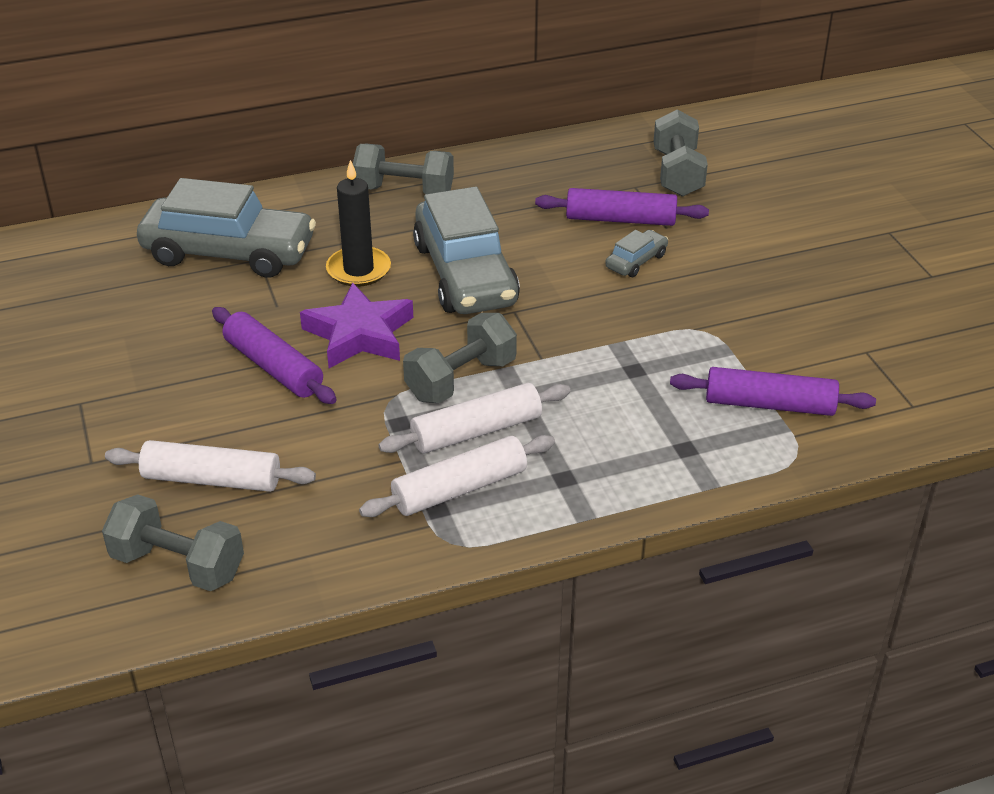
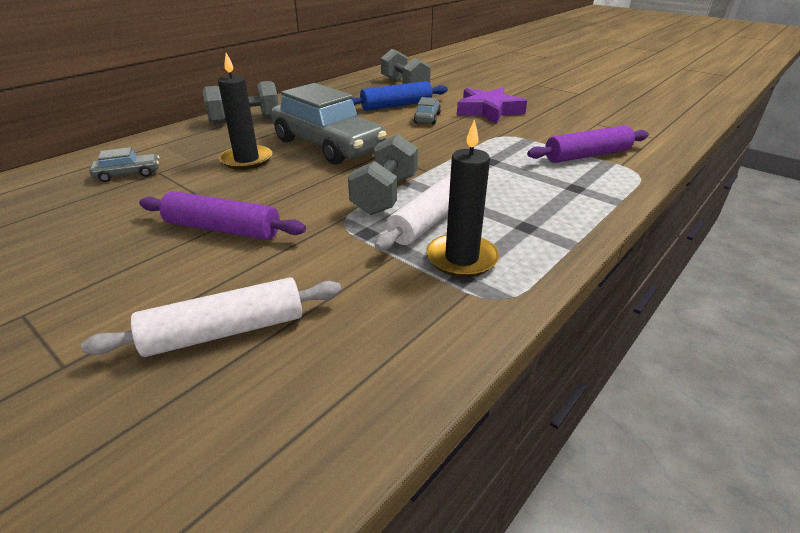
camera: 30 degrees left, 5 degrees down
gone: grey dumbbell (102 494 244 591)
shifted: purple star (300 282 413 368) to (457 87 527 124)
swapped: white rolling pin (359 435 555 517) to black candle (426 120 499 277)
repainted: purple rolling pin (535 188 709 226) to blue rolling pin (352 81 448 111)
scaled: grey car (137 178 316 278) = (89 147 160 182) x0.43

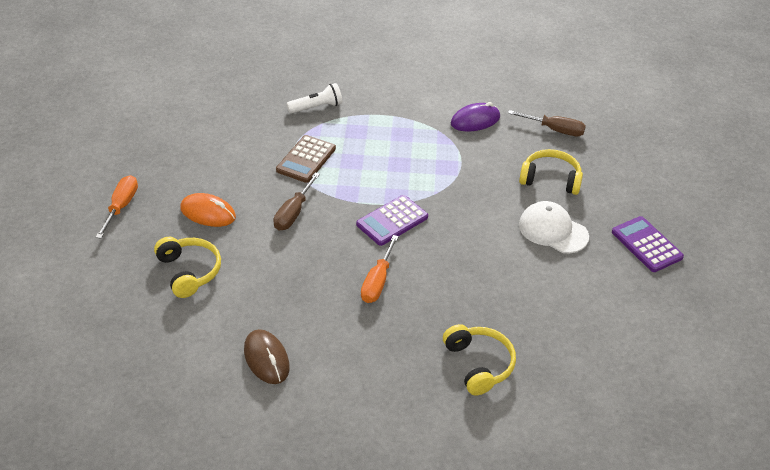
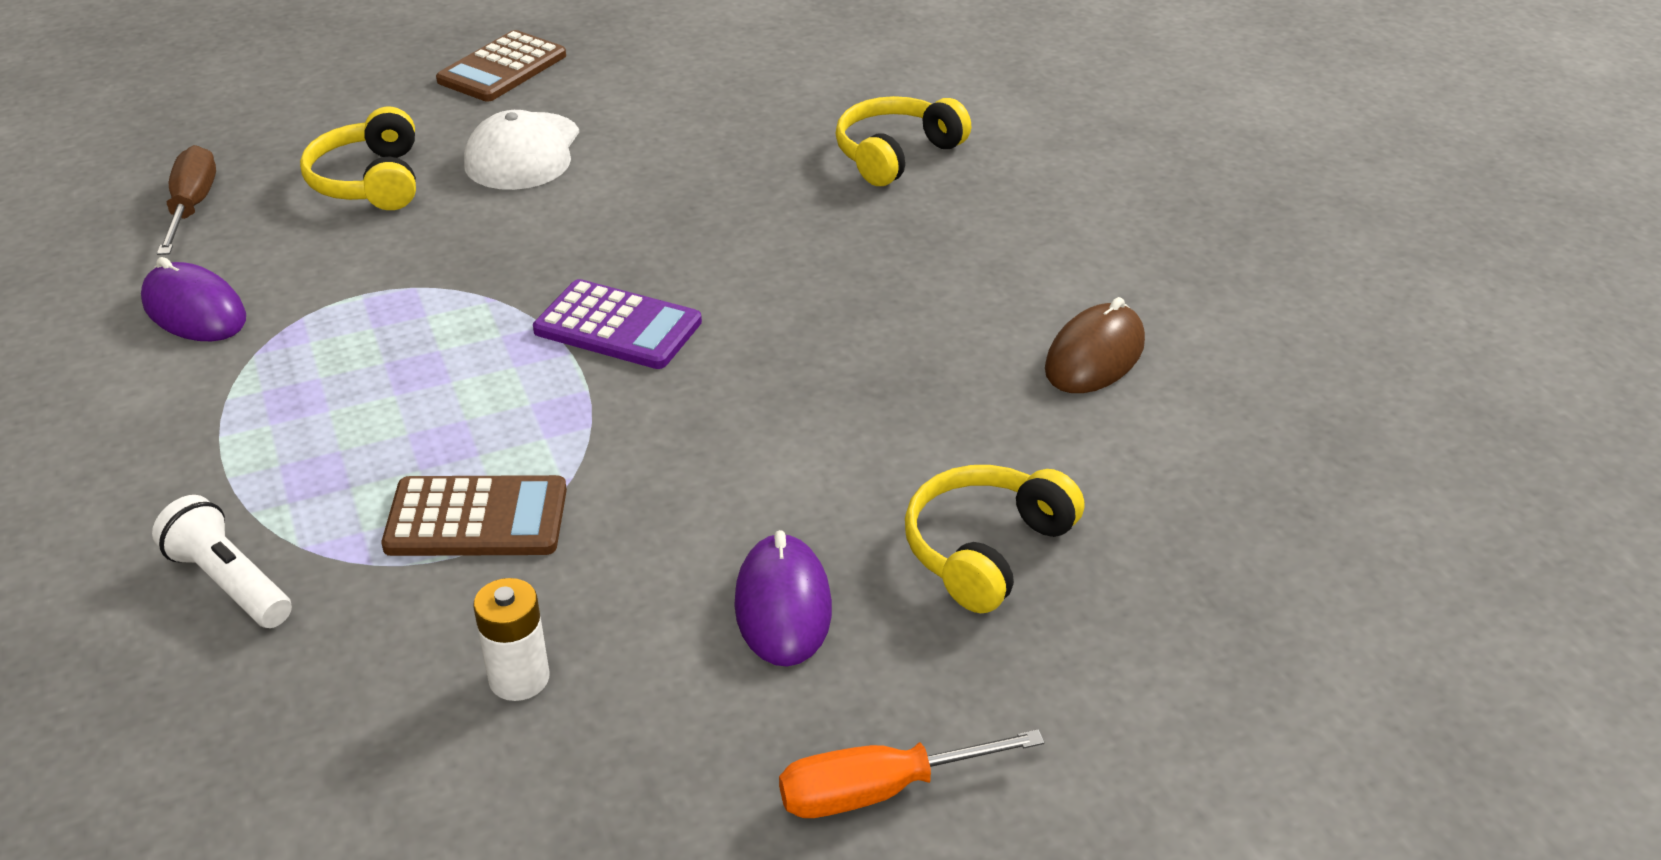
camera: 115 degrees left, 5 degrees down
gone: brown screwdriver (273 172 320 231); orange screwdriver (361 235 399 303)
new: white battery (473 578 549 701)
repainted: orange mouse (180 193 236 227) to purple mouse (734 530 832 667); purple calculator (612 216 684 272) to brown calculator (436 30 566 101)

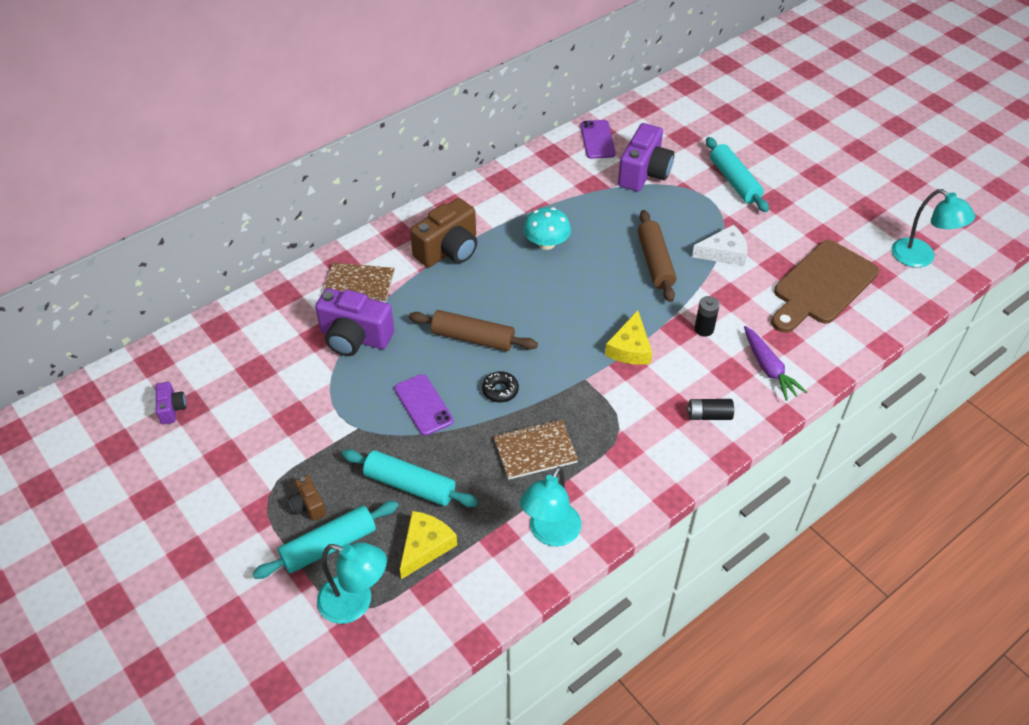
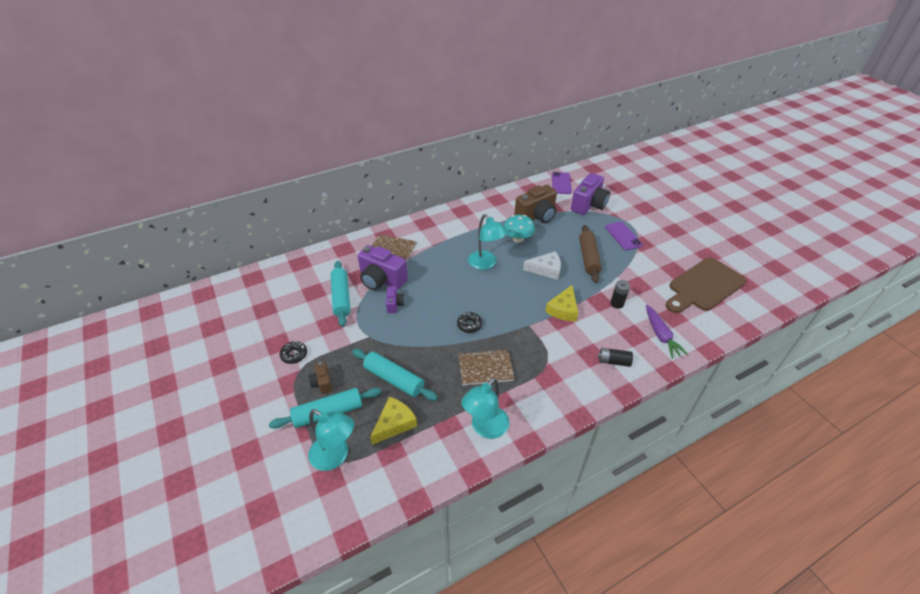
camera: 10 degrees right, 5 degrees down
gone: brown rolling pin (409 310 538 351)
new: black donut (280 341 307 364)
shifted: purple camera (156 382 187 424) to (386 287 405 313); purple phone (394 374 453 436) to (605 222 642 250); brown camera (410 198 477 267) to (514 185 557 223); white cheese (692 225 747 266) to (523 251 561 280); turquoise rolling pin (706 137 769 212) to (330 261 351 327); turquoise lamp (892 189 975 268) to (468 214 507 270)

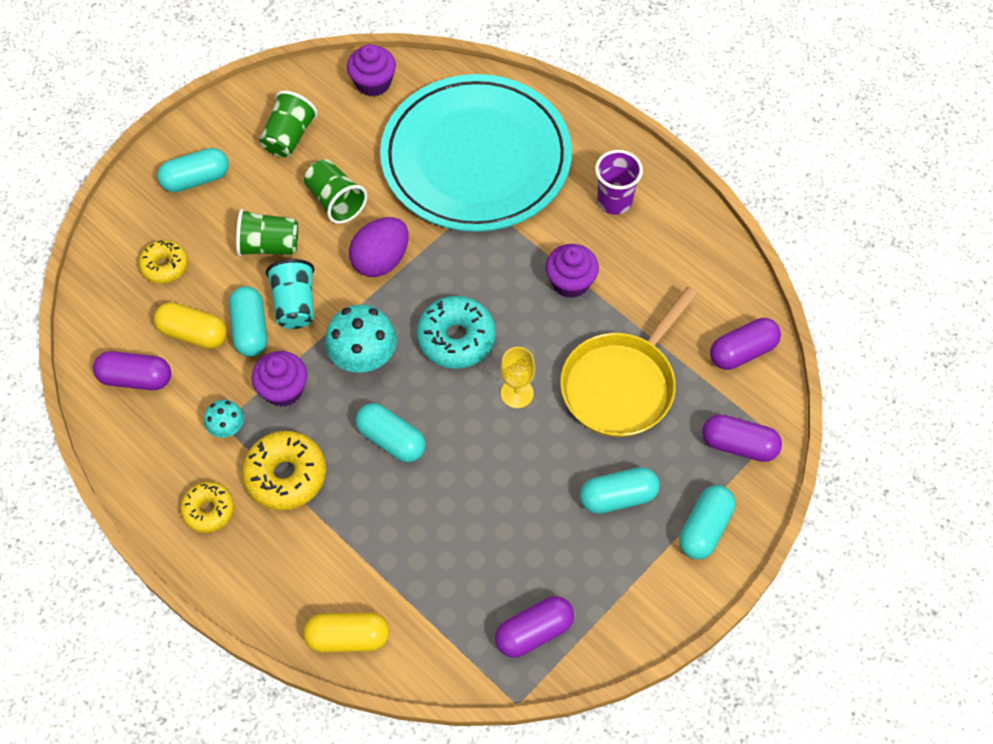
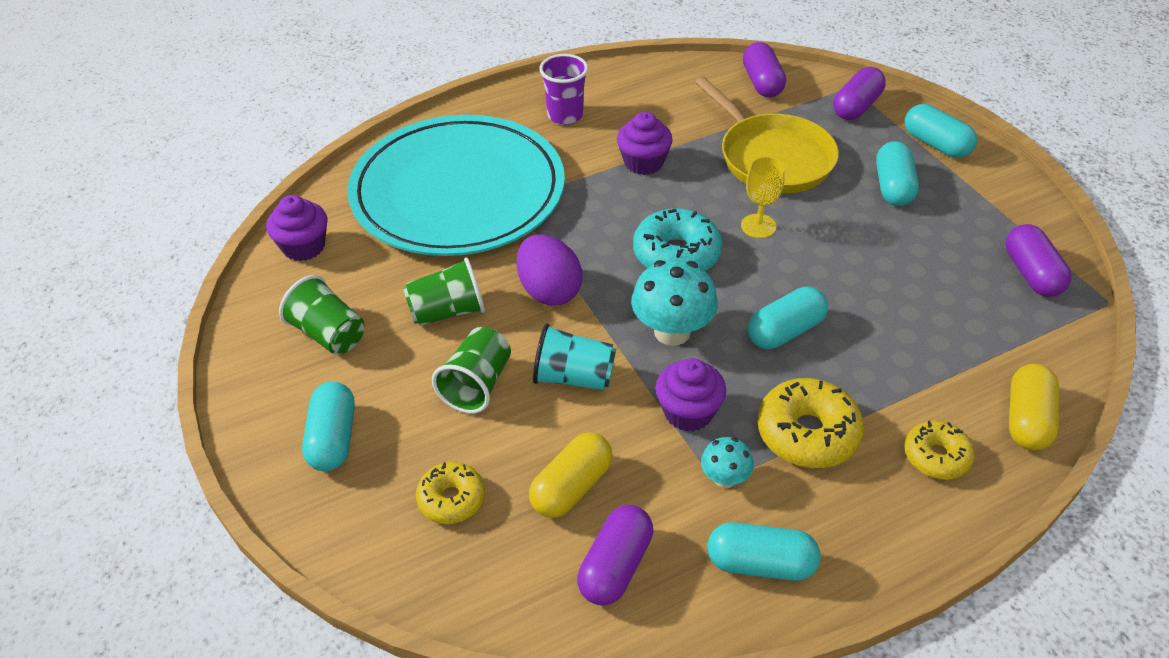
camera: 70 degrees left, 15 degrees down
shifted: yellow donut (180 482 234 533) to (904 421 975 480); turquoise capsule (229 286 267 357) to (707 522 820 581)

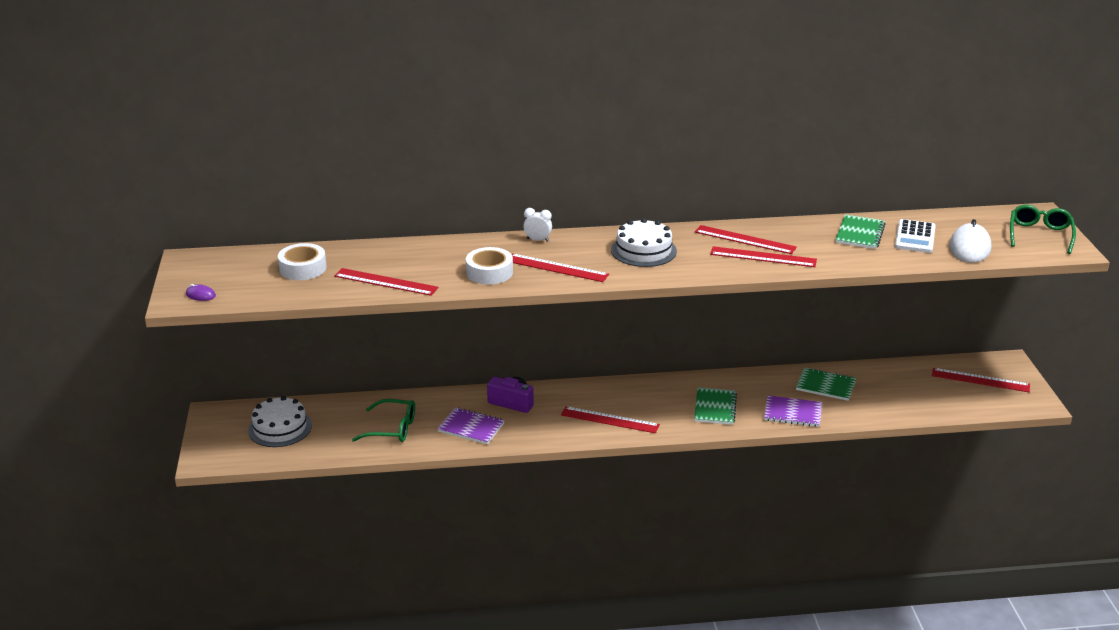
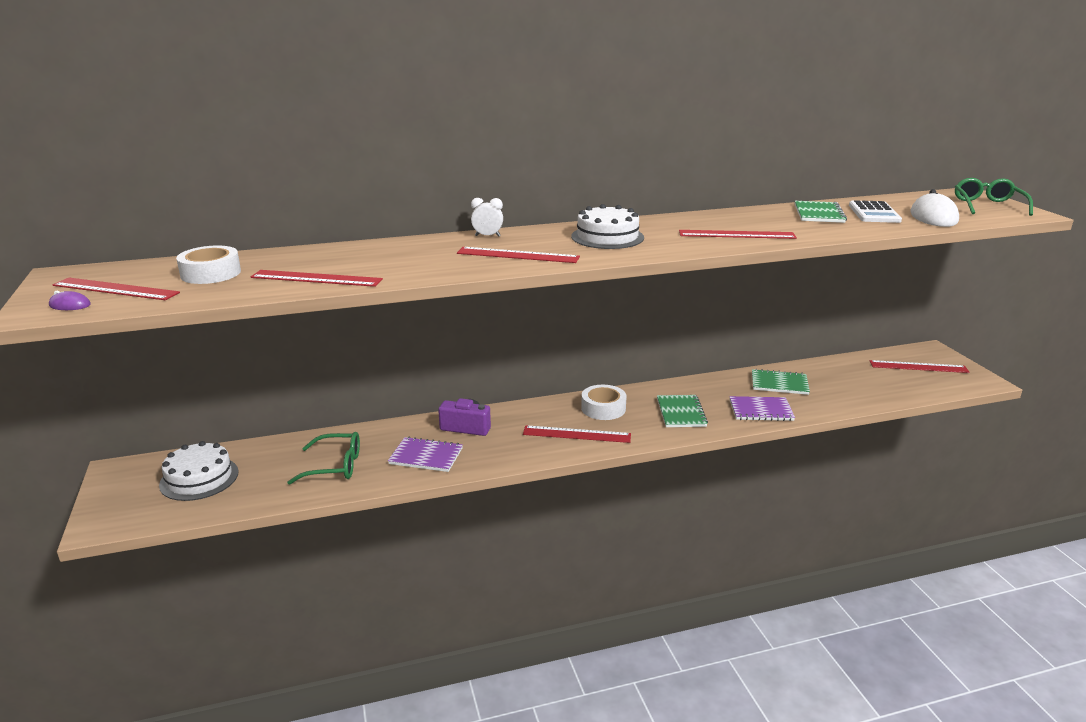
camera: 10 degrees left, 5 degrees down
shifted: white tape (466 247 513 284) to (581 385 626 420); red ruler (695 225 797 254) to (52 278 180 300)

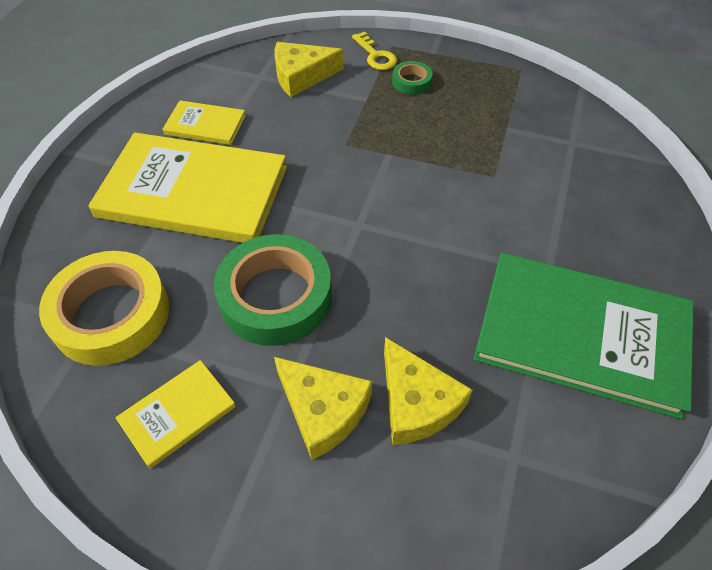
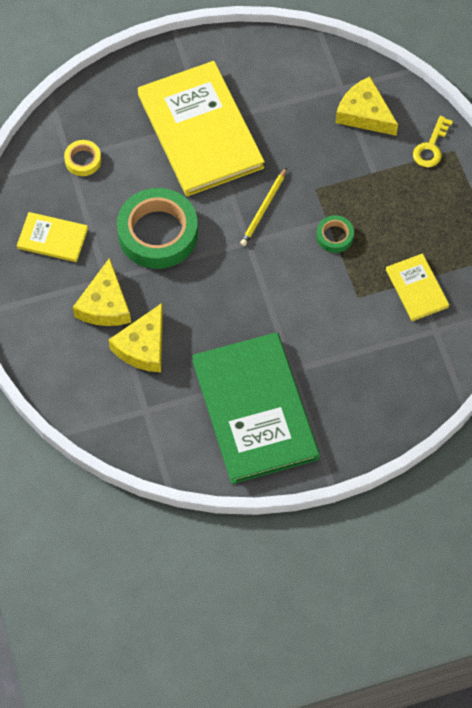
camera: 55 degrees right, 10 degrees up
new: yellow pencil (240 167 287 246)
shifted: yellow book (163 100 246 145) to (386 253 449 321); green tape (392 61 432 95) to (316 215 354 253)
scaled: yellow tape (39 251 169 366) = (64 140 101 176) x0.46

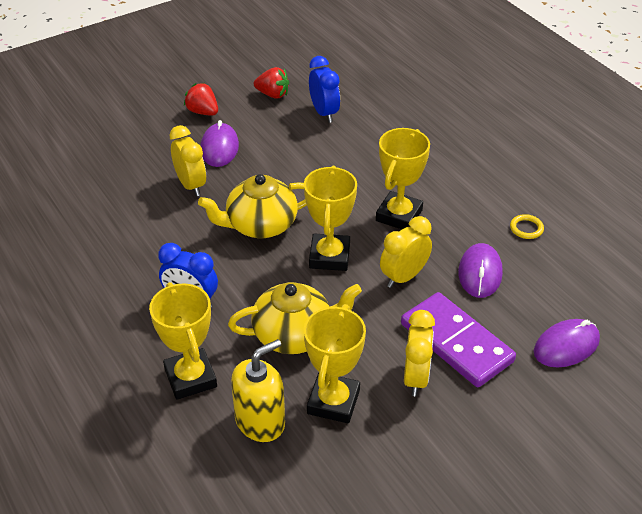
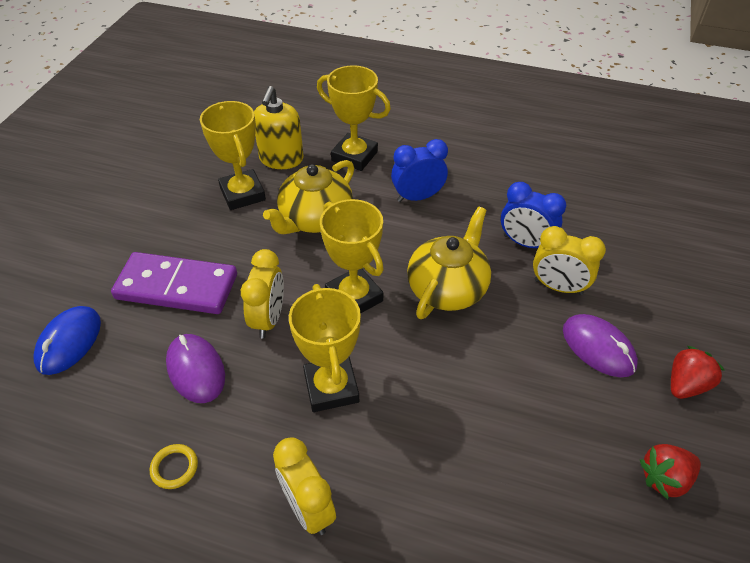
camera: 140 degrees right, 5 degrees up
shifted: blue clock (309 56 340 123) to (501 182 566 248); yellow clock (404 310 435 396) to (273 437 336 535)
repainted: purple mouse (534 319 600 368) to blue mouse (33 306 101 375)
rotated: red strawberry (184 83 218 116) = (671 346 724 399) 45 degrees counterclockwise

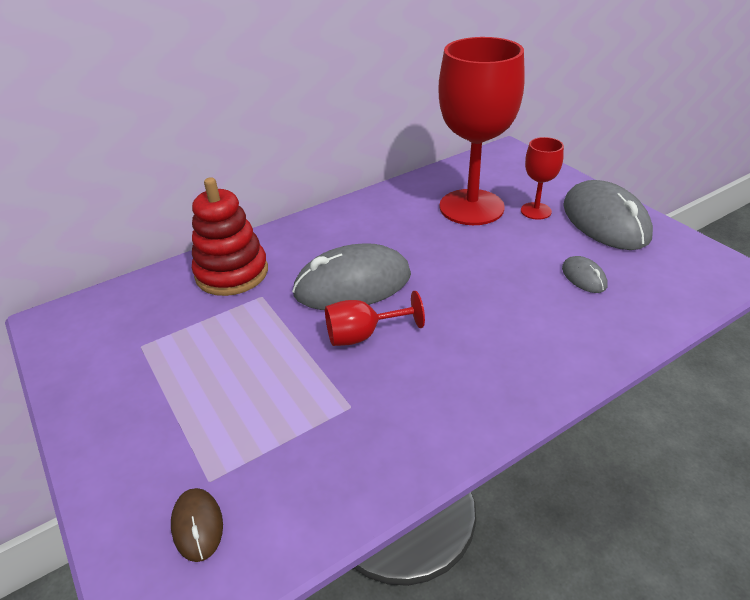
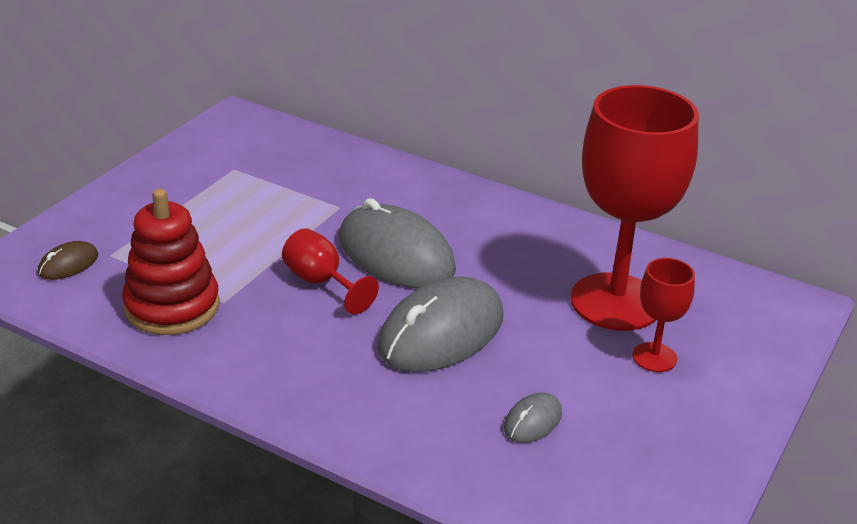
camera: 60 degrees right, 5 degrees down
shifted: red stacking toy (192 177 268 296) to (122 189 220 335); grey mouse (563 180 653 250) to (378 277 503 372)

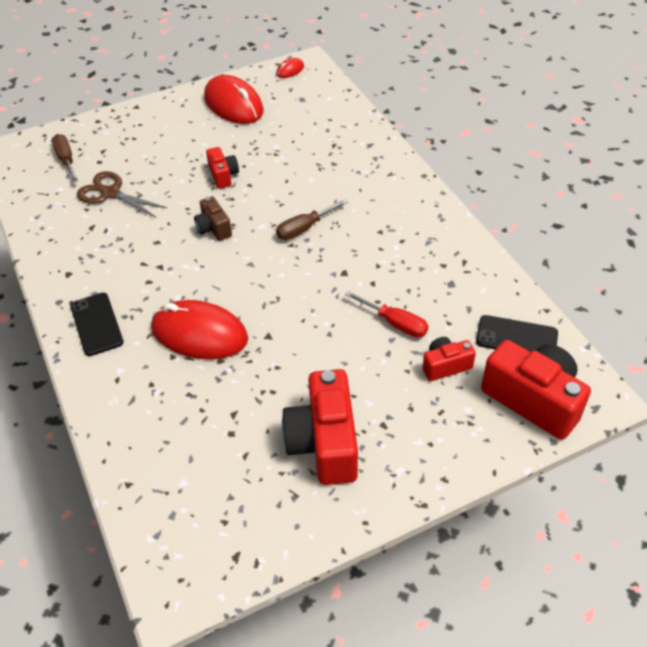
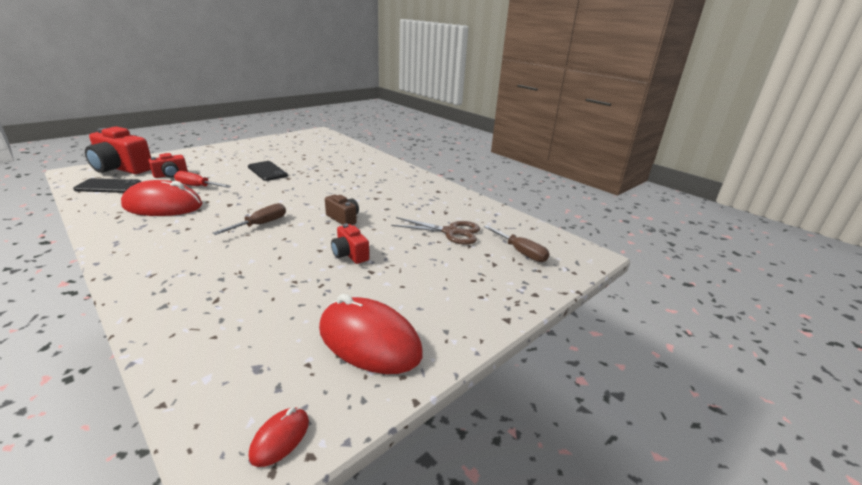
camera: 160 degrees right, 20 degrees down
gone: red camera (282 369 358 485)
shifted: black phone (70 293 124 356) to (248 161 288 181); red mouse (151 300 248 359) to (121 180 203 216)

